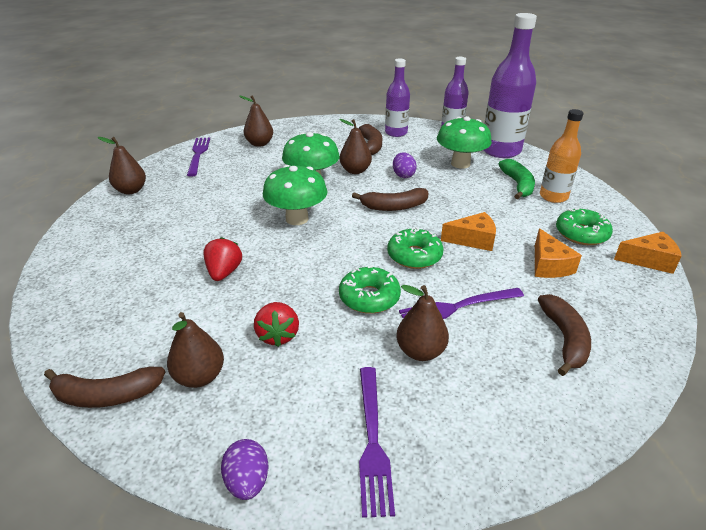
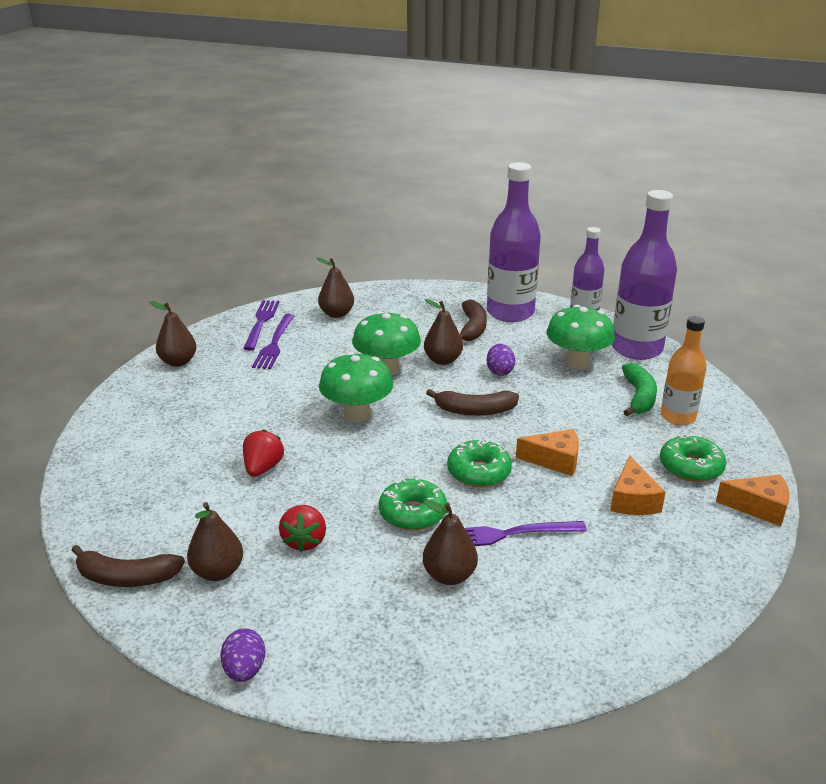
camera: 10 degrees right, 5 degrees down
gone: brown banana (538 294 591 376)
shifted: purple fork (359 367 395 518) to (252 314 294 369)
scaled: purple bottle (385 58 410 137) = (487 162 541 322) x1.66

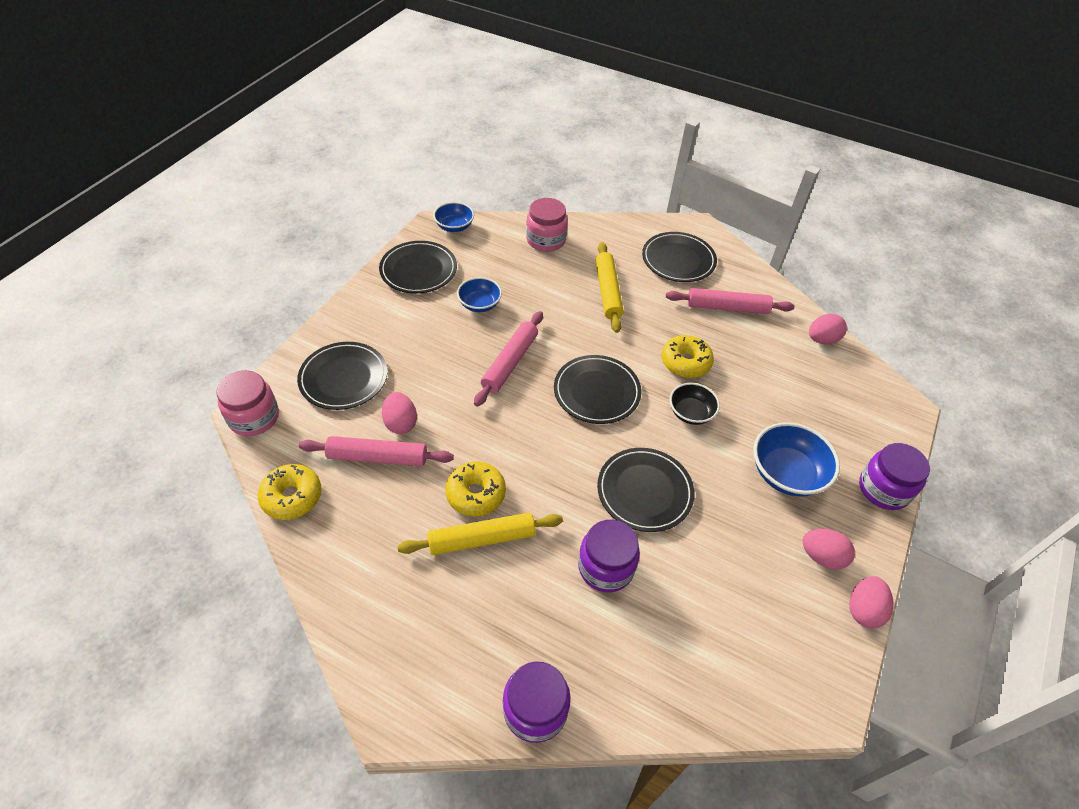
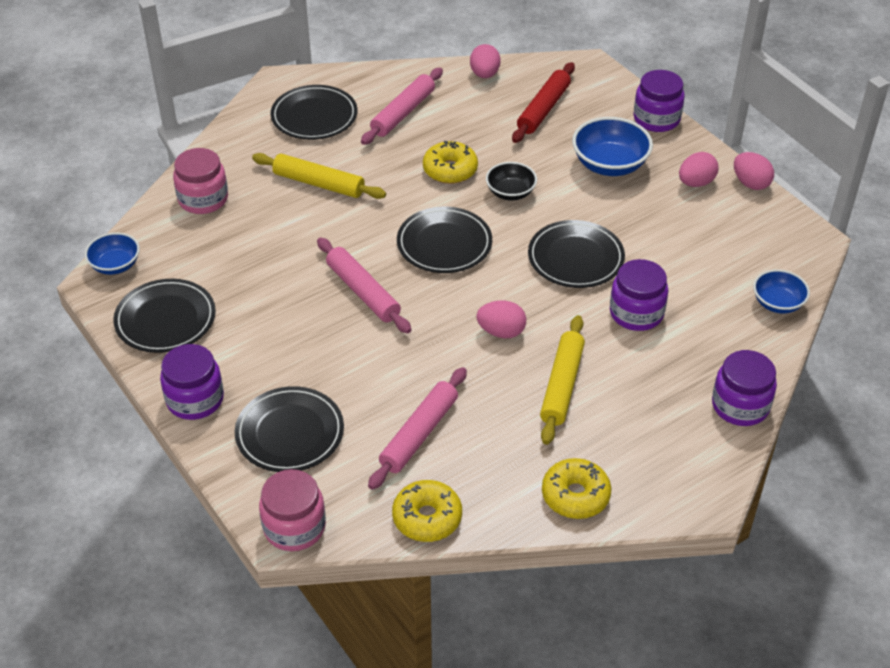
camera: 60 degrees left, 5 degrees down
new: purple jar (160 344 224 420); red rolling pin (512 62 575 143)
shifted: pink egg (382 392 417 434) to (477 301 526 338); yellow donut (445 461 506 517) to (542 458 611 519); blue bowl (457 277 502 312) to (753 269 810 314)

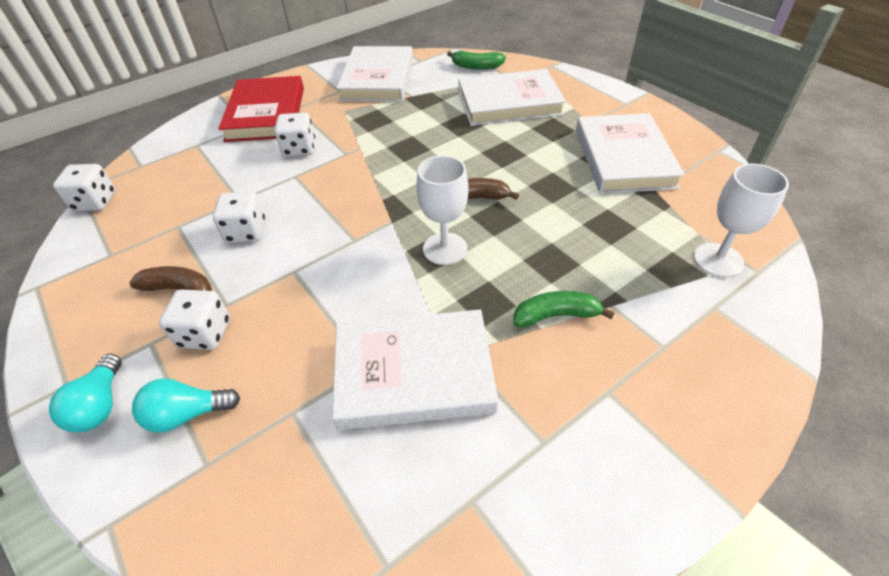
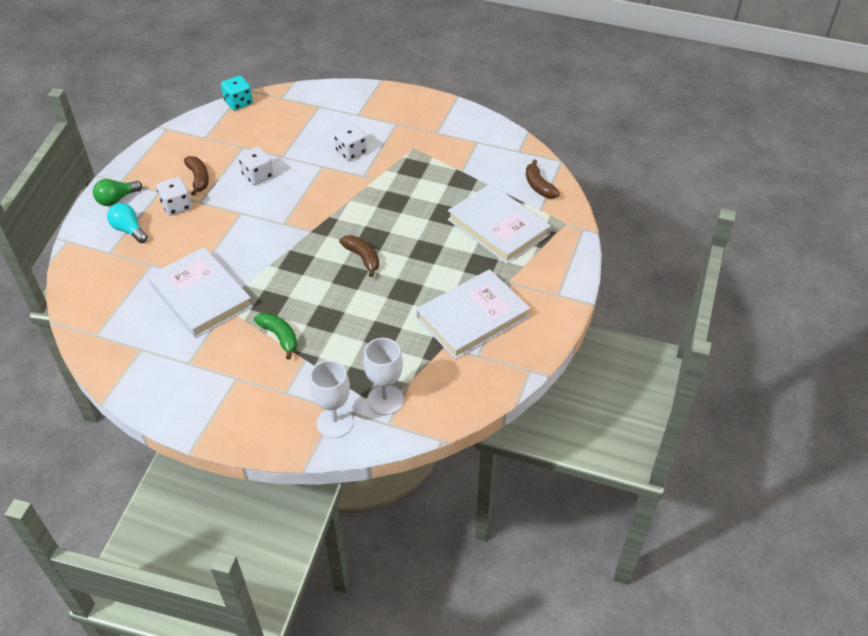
camera: 55 degrees right, 0 degrees up
gone: red book (218 76 304 142); white book (337 46 413 102)
shifted: white goblet (416 155 469 265) to (309 360 353 438)
repainted: turquoise light bulb (49 354 122 432) to green light bulb (93 179 142 206); white dice (53 164 115 211) to turquoise dice (221 76 253 110); green banana (447 51 506 70) to brown banana (526 159 560 199)

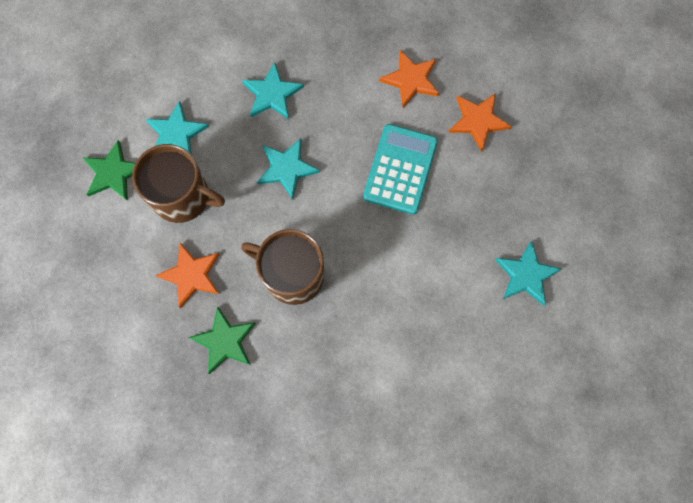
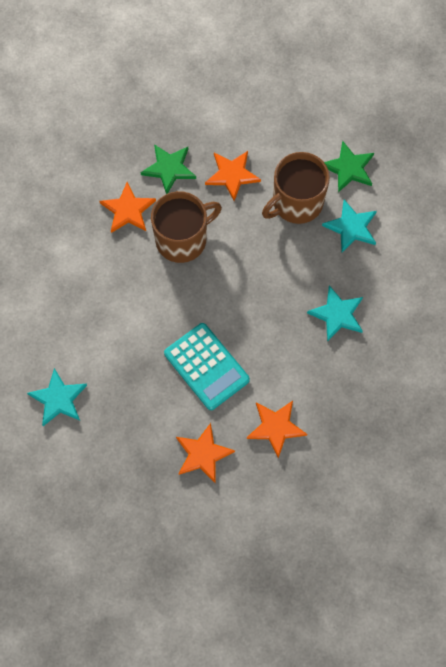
camera: 125 degrees right, 5 degrees down
gone: turquoise star (257 139 320 199)
new: orange star (100 182 156 233)

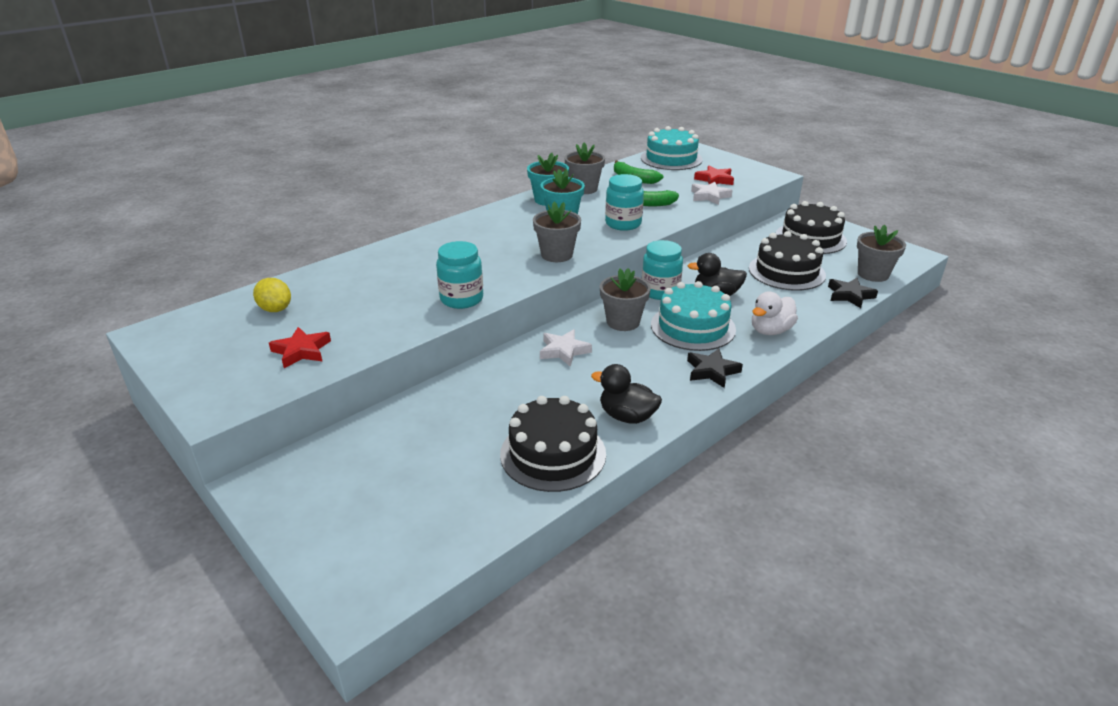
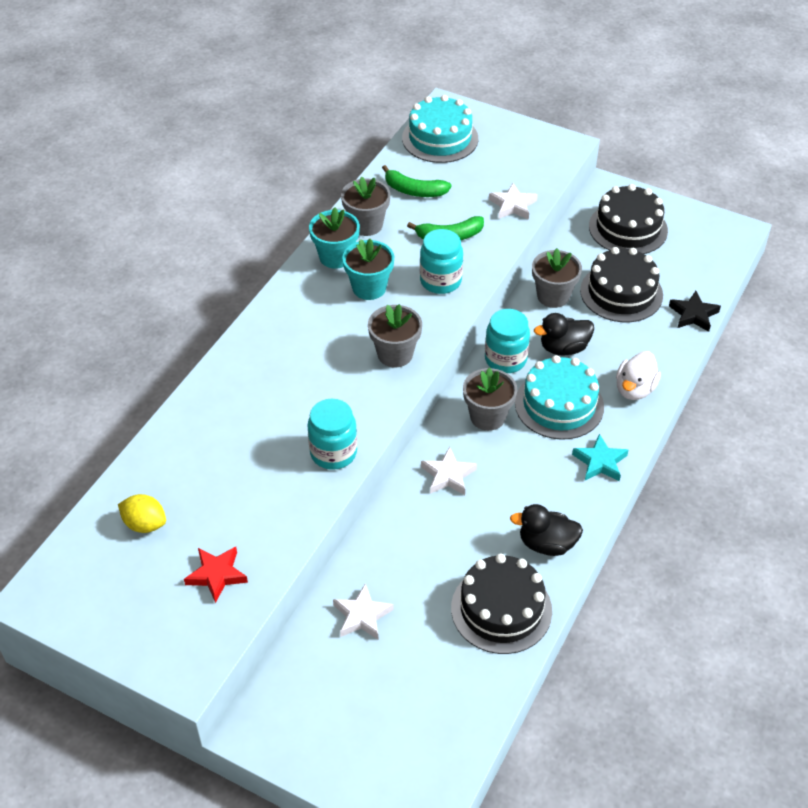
camera: 20 degrees left, 15 degrees up
gone: red star (694 166 734 185)
new: white star (333 583 394 640)
shifted: grey flower pot (857 224 906 282) to (532 248 582 308)
repainted: black star (687 348 743 388) to turquoise star (572 434 628 481)

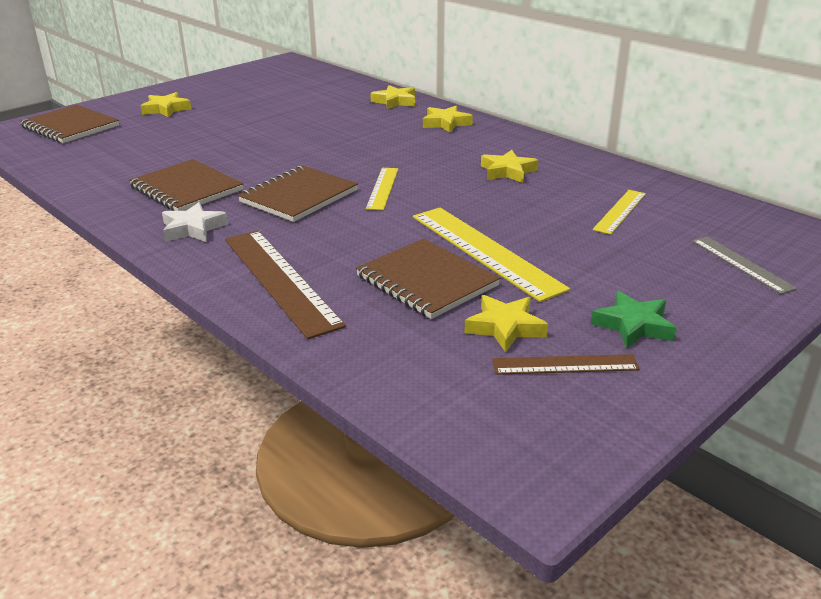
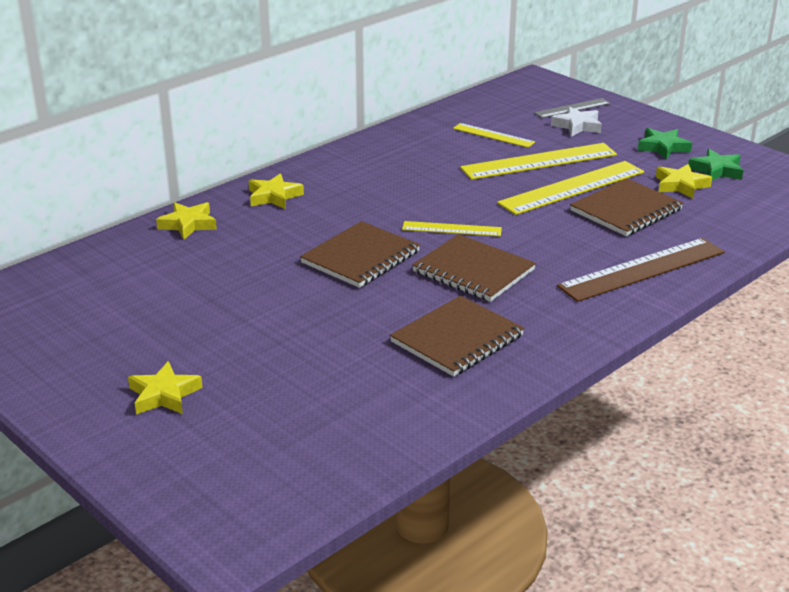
camera: 90 degrees left, 0 degrees up
gone: yellow star (481 150 538 183)
new: yellow ruler (460 143 617 180)
shifted: brown notebook (20 105 119 143) to (300 221 420 288); white star (162 202 228 242) to (551 106 602 137)
swapped: brown ruler (492 354 640 375) to green star (688 149 744 181)

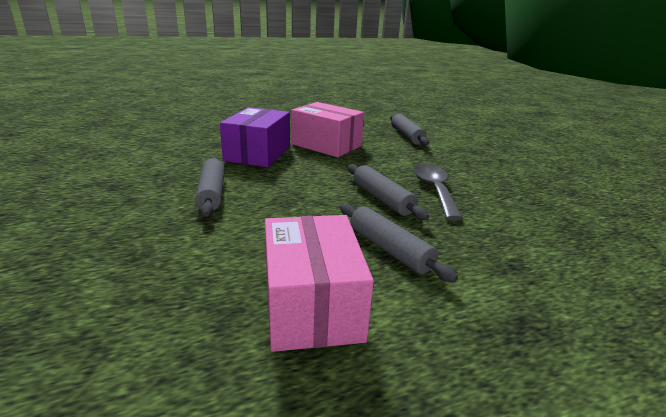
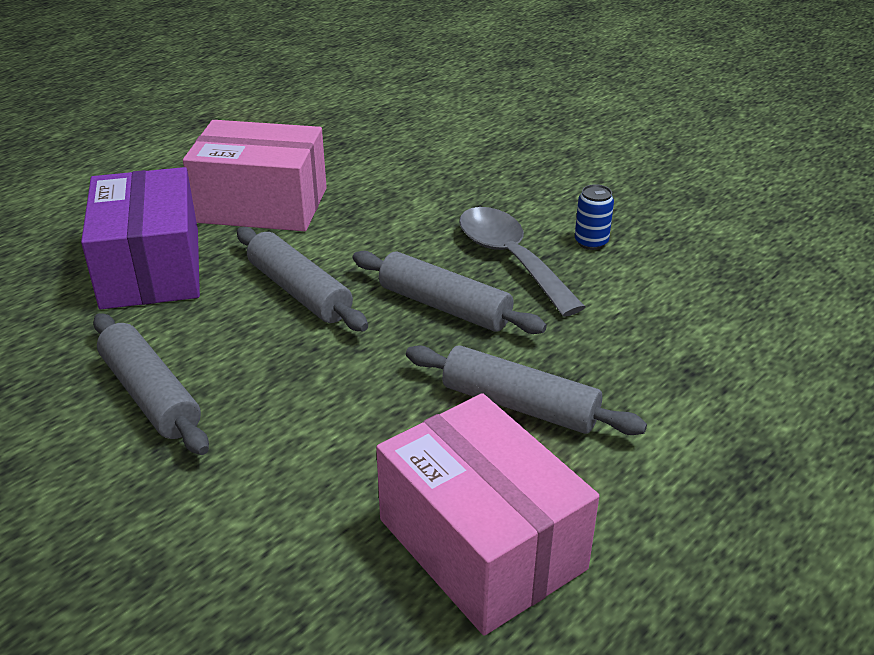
camera: 25 degrees left, 10 degrees up
new: blue can (575 184 614 250)
shifted: grey rolling pin (390 114 429 146) to (237 227 368 331)

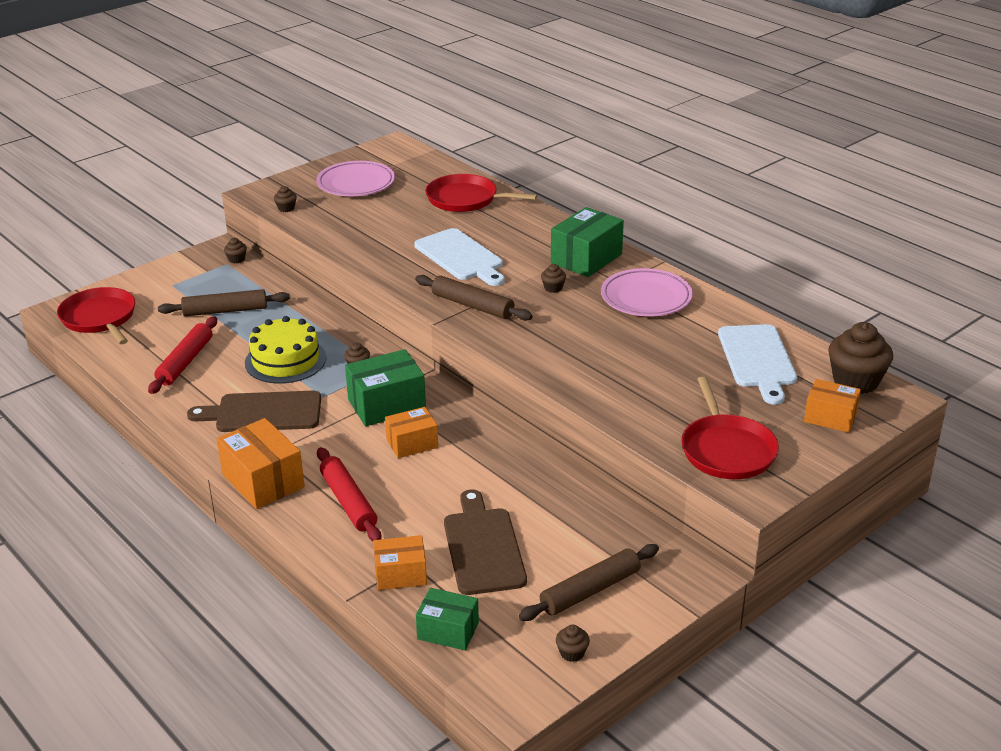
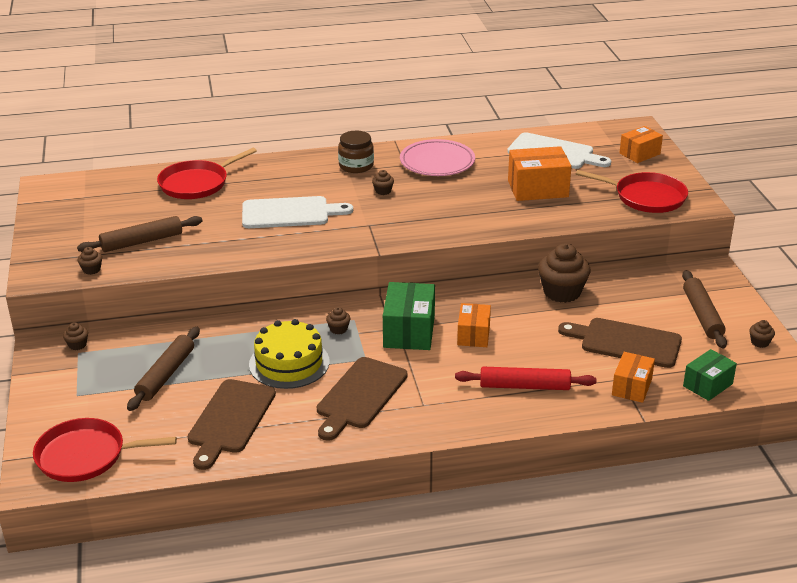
camera: 60 degrees left, 0 degrees up
gone: pink plate (316 161 395 196)
shifted: orange box (217 418 305 509) to (508 146 572 201); brown rolling pin (415 275 533 321) to (77 216 203 252); brown cupcake (828 322 893 394) to (538 243 590 303)
swapped: red rolling pin (148 316 217 394) to brown cutting board (188 379 276 470); green box (551 207 624 277) to brown jar (338 131 374 173)

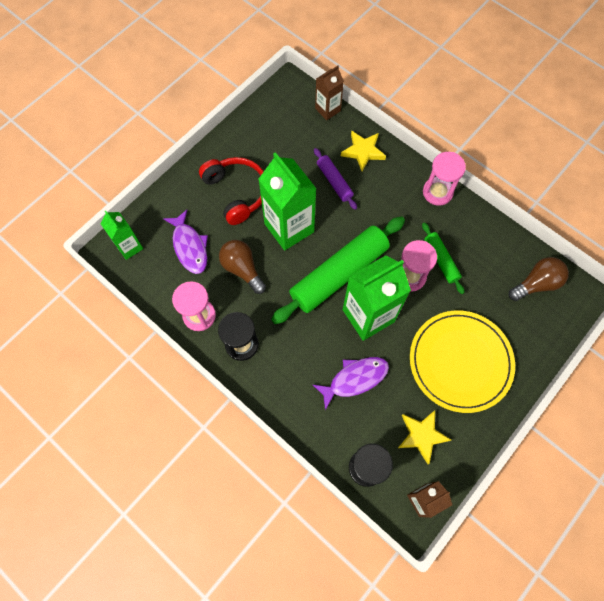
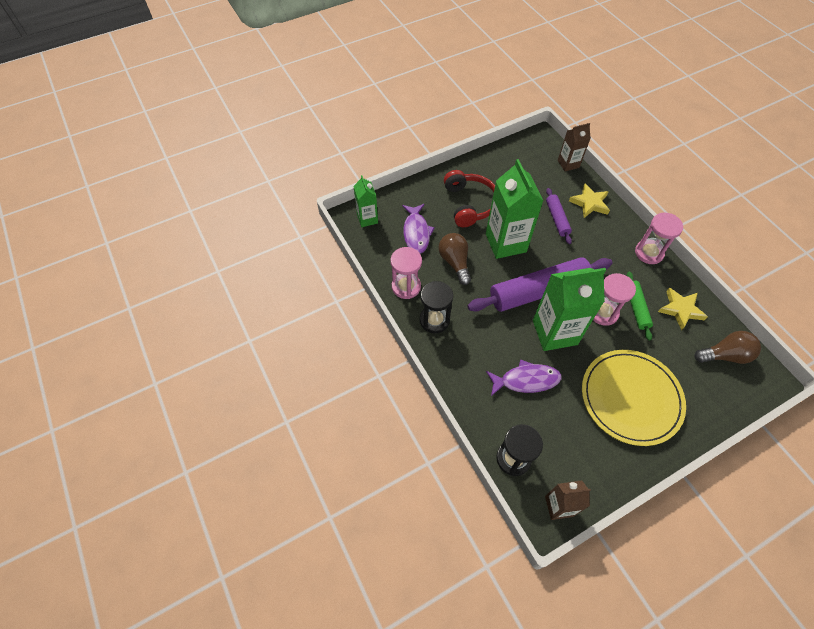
camera: 20 degrees right, 10 degrees down
shifted: yellow star (398 410 451 464) to (658 288 708 330)
repainted: green rolling pin (271 216 405 324) to purple rolling pin (467 257 613 312)

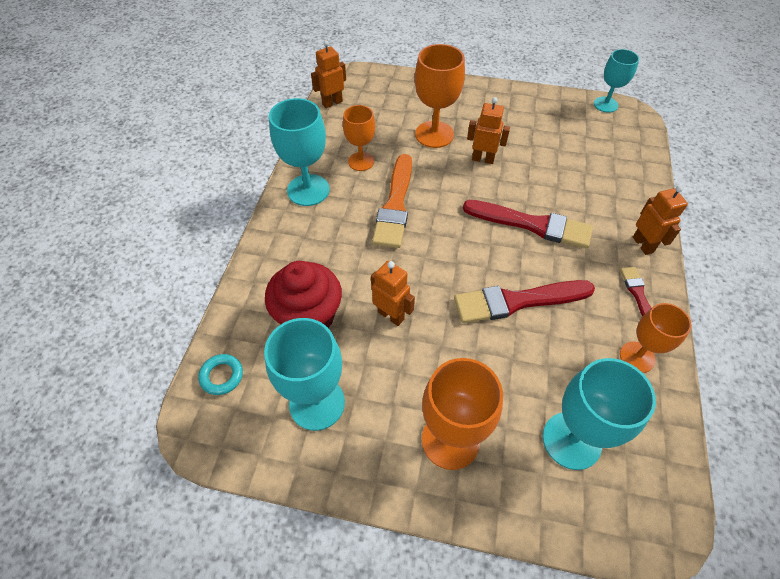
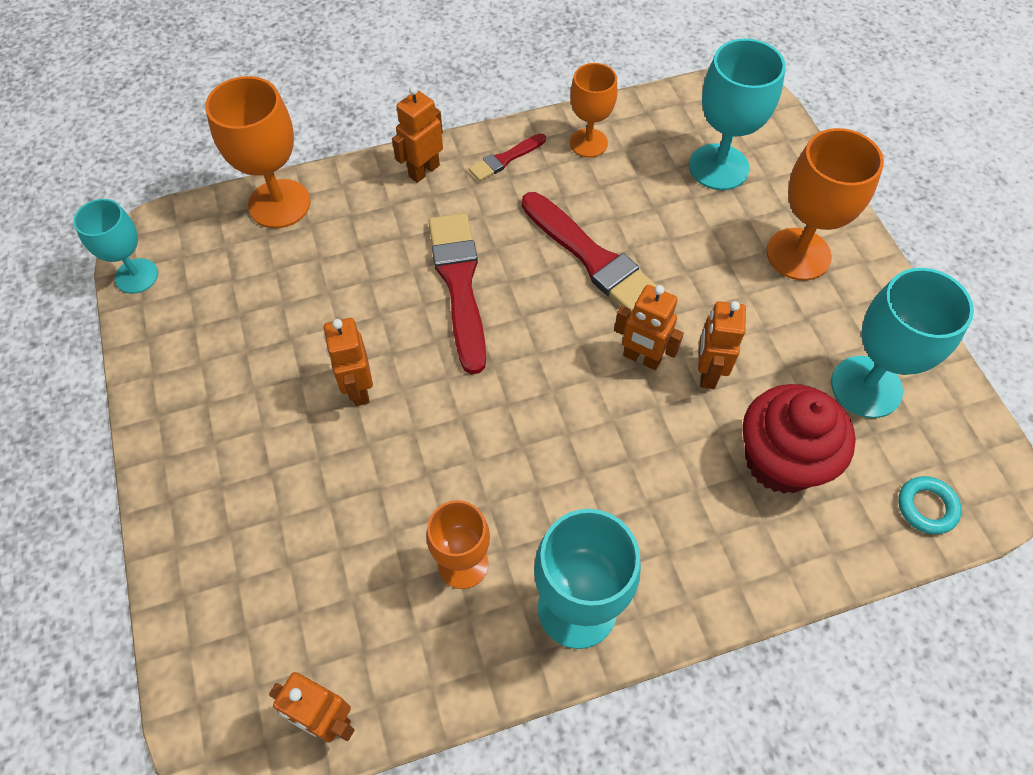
camera: 120 degrees left, 5 degrees up
gone: orange brush (372 154 412 248)
new: orange robot (614 285 684 370)
shifted: orange goblet (415 44 465 148) to (205 76 310 228)

